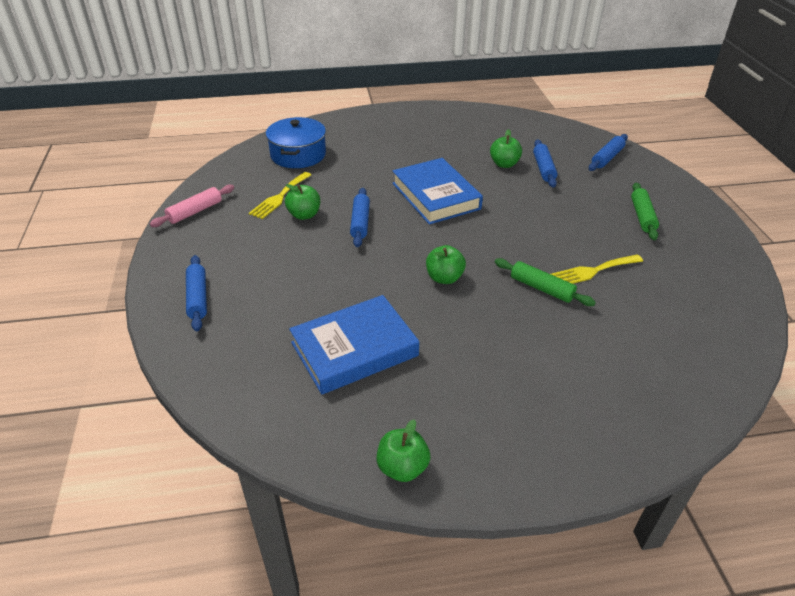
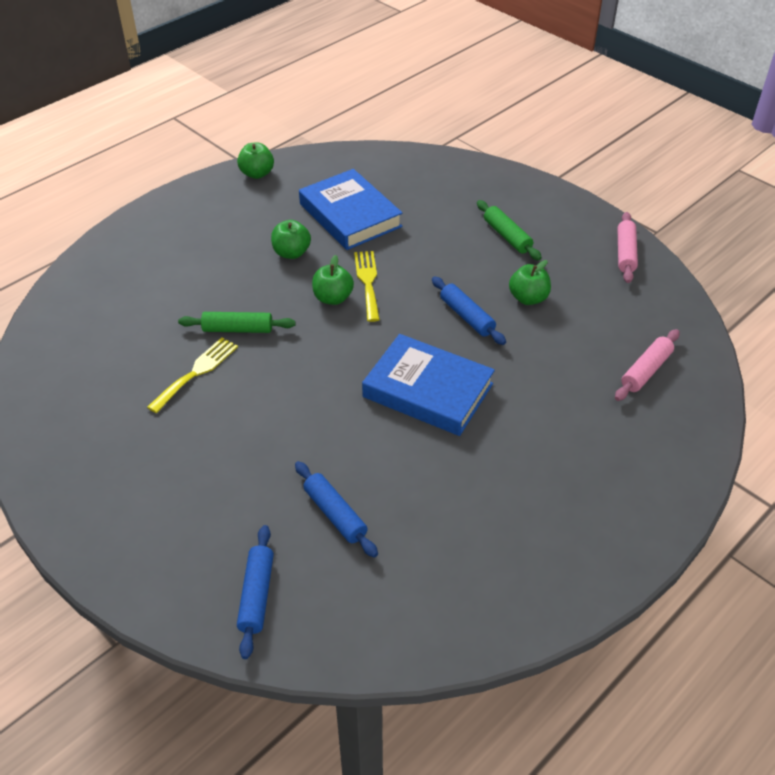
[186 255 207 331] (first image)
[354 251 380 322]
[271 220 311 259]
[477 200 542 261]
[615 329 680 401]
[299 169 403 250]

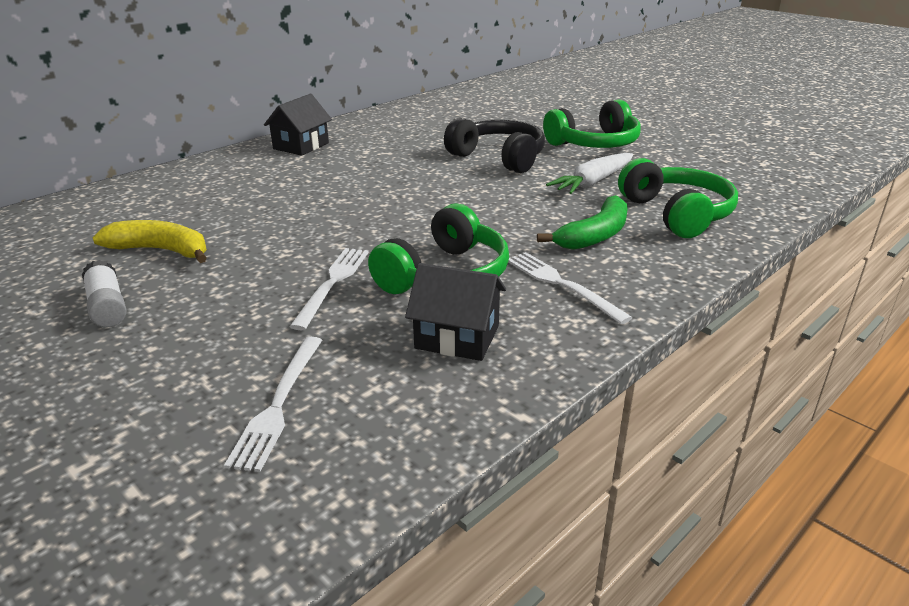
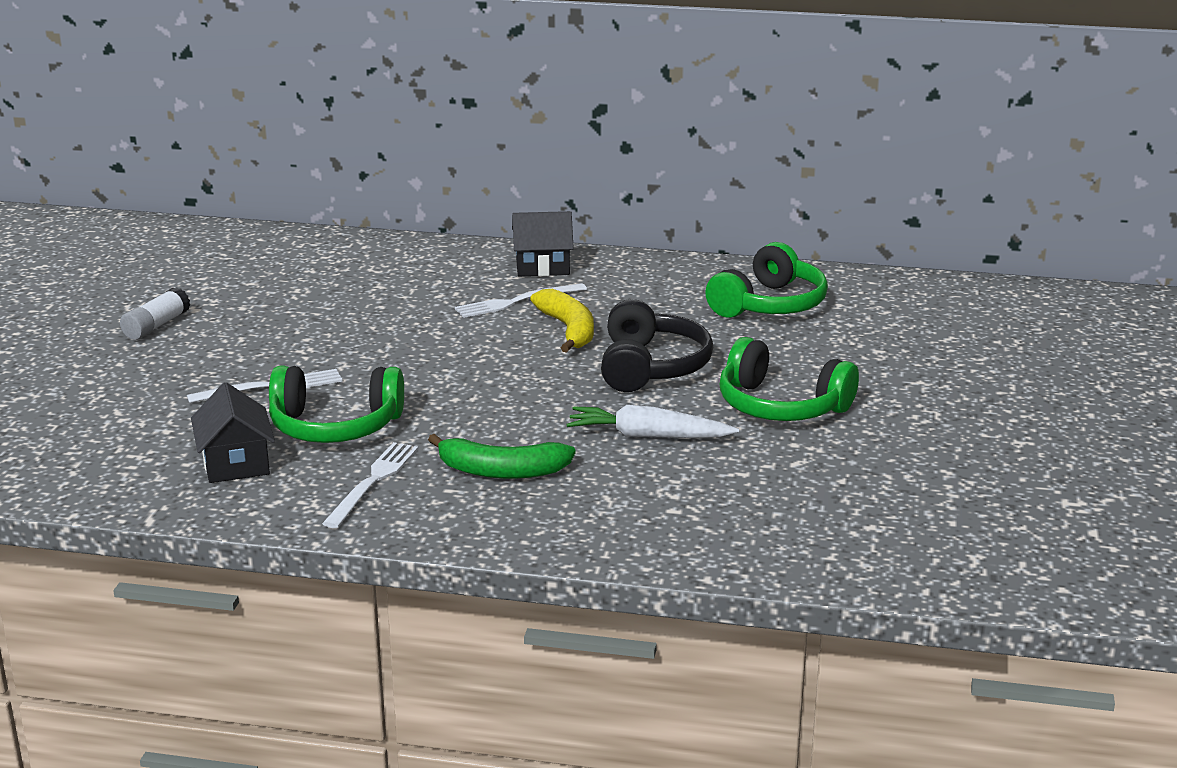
[530 289 594 353]
[455 283 587 318]
[705 242 828 318]

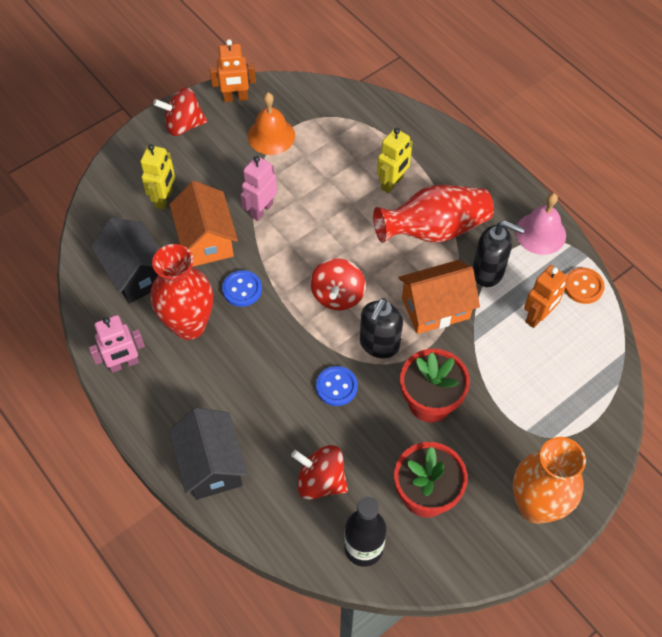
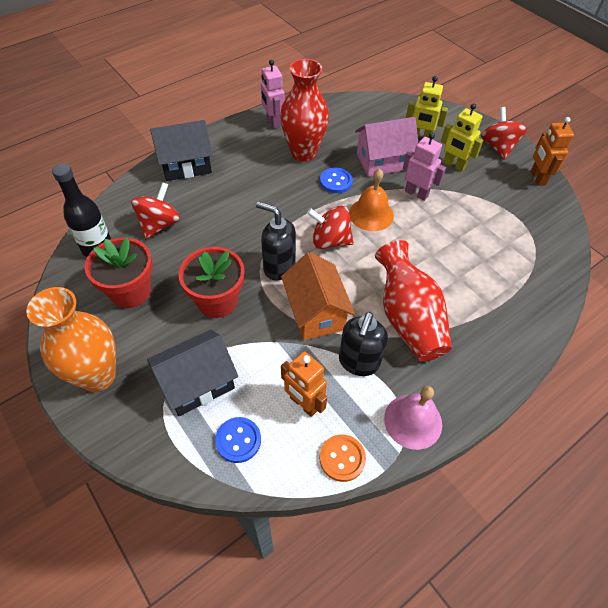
[147 329 238 416]
[349 168 394 231]
[215 417 261 463]
[441 103 483 172]
[355 117 418 177]

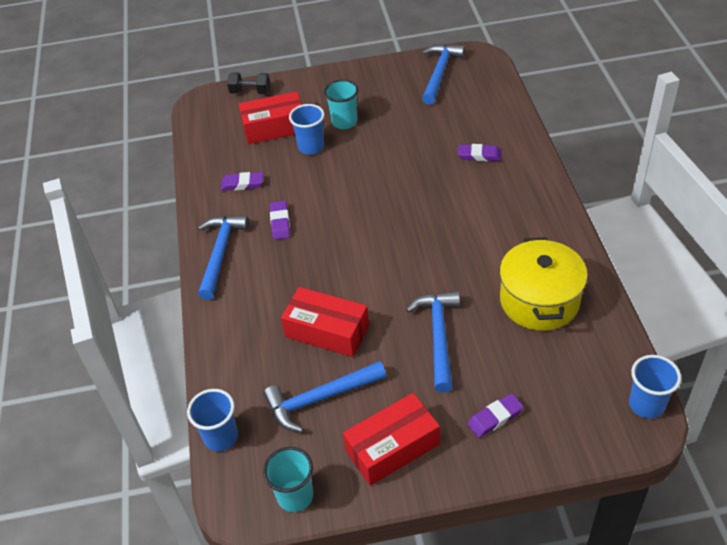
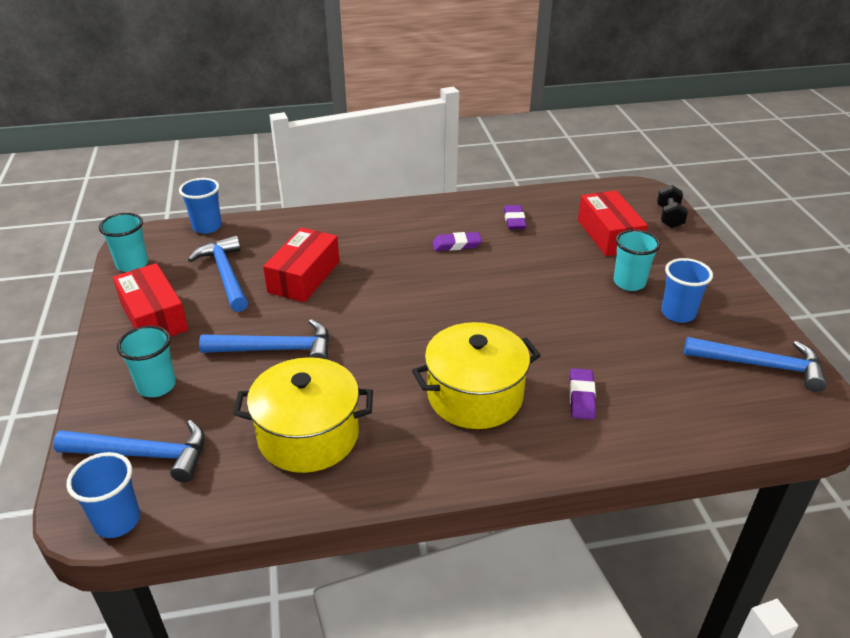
[412 322 541 429]
[53 420 205 482]
[661 258 713 323]
[117 326 176 397]

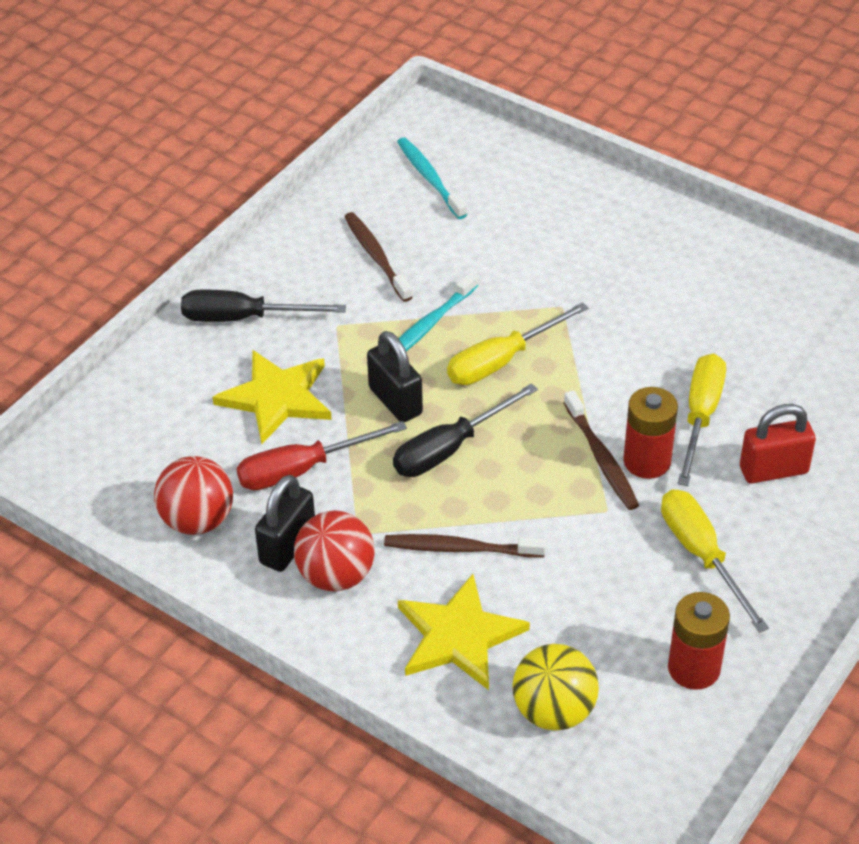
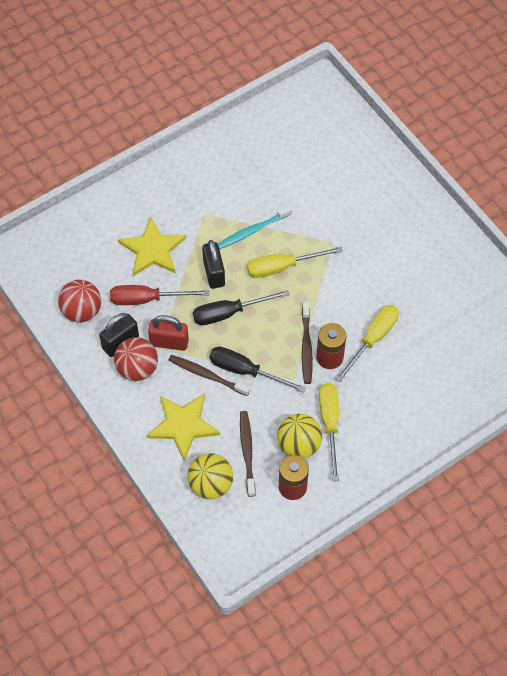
[397 137 467 219] (first image)
[277 414 322 459]
[209 347 306 393]
[240 411 255 497]
[148 315 189 351]

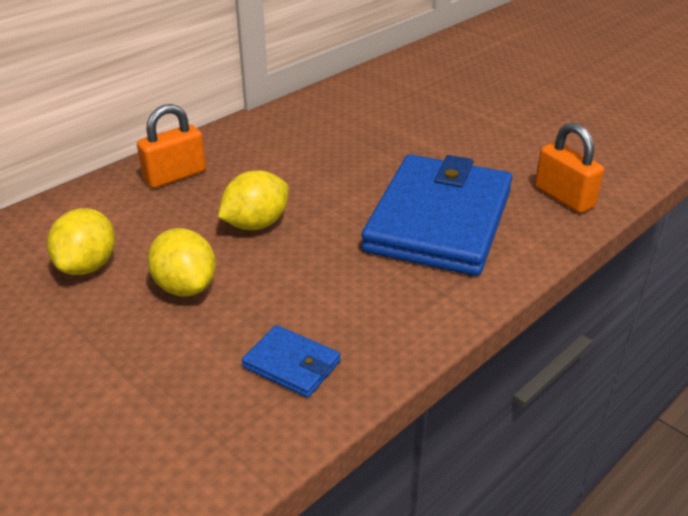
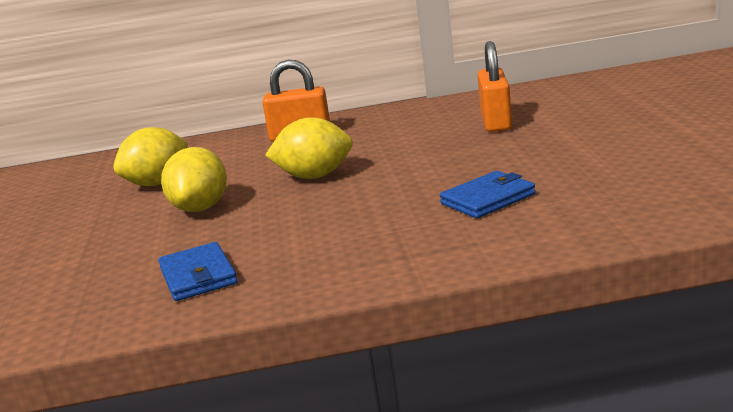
[478 41 512 132]
[440 171 535 218]

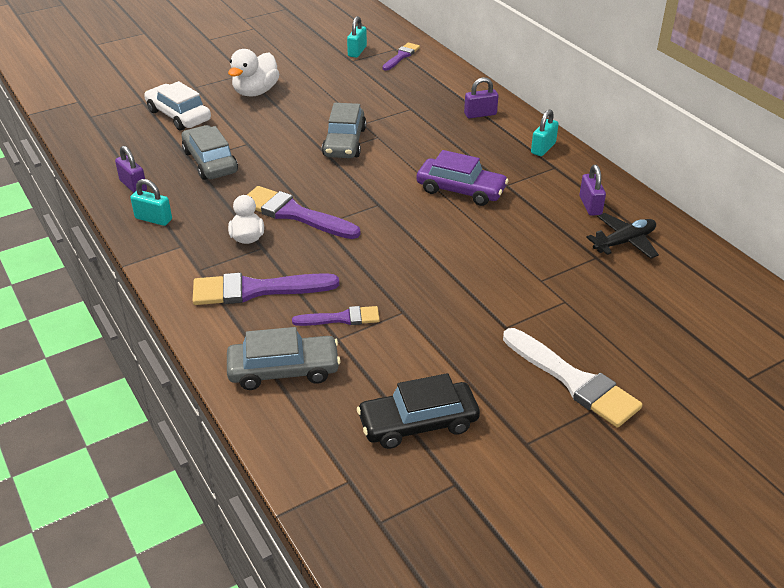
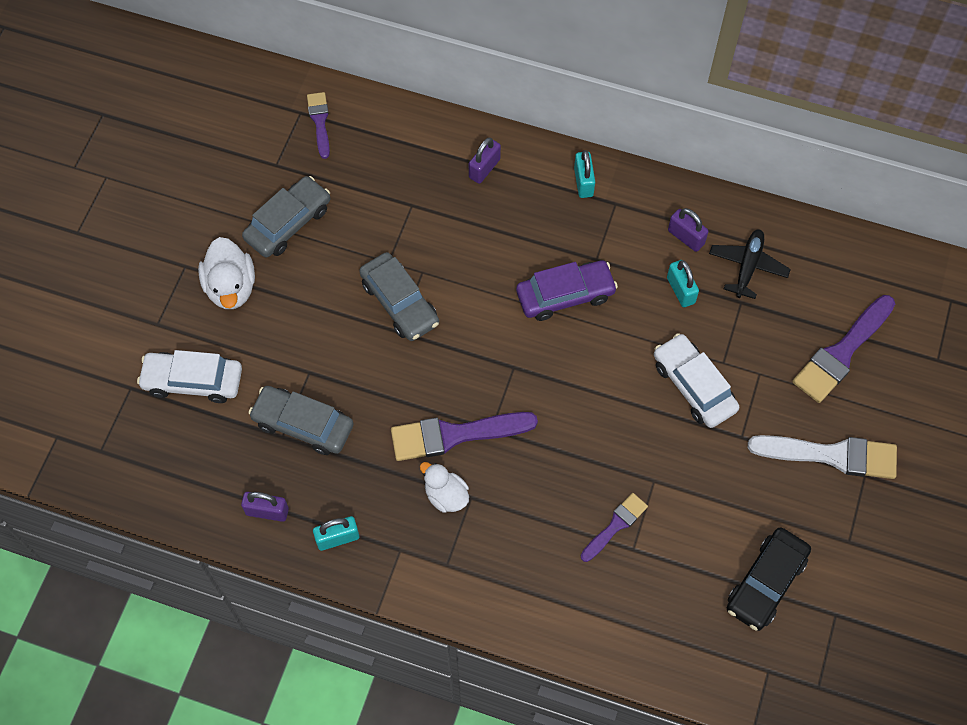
[654 333 739 428]
[792 295 895 403]
[242 176 330 258]
[667 260 699 307]

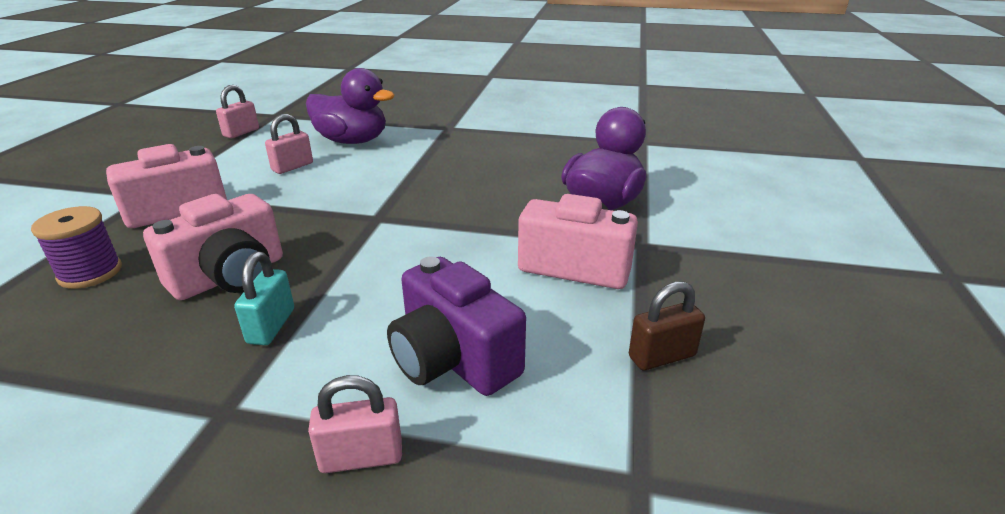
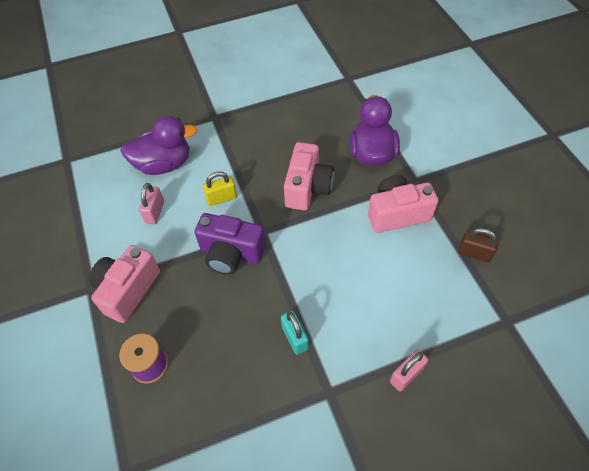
[216 85 259 138] (first image)
[203 171 237 206]
[284 142 334 210]
[194 213 266 275]
[458 228 499 263]

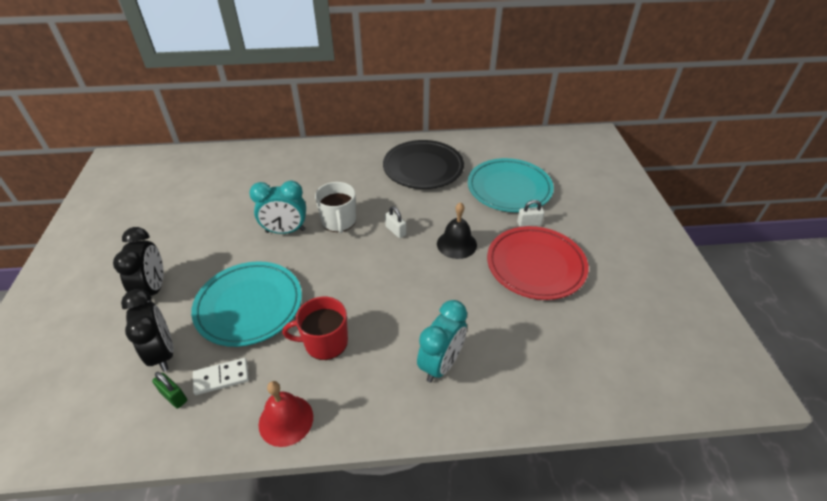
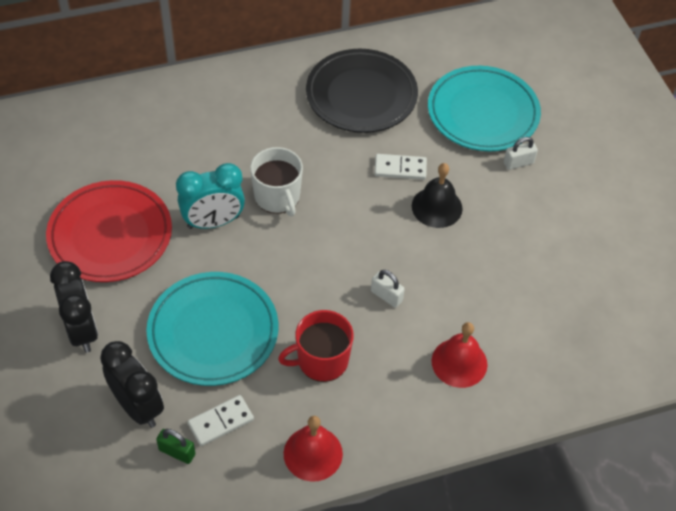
[375 154 427 180]
[371 270 405 308]
[46 180 172 282]
[431 322 487 388]

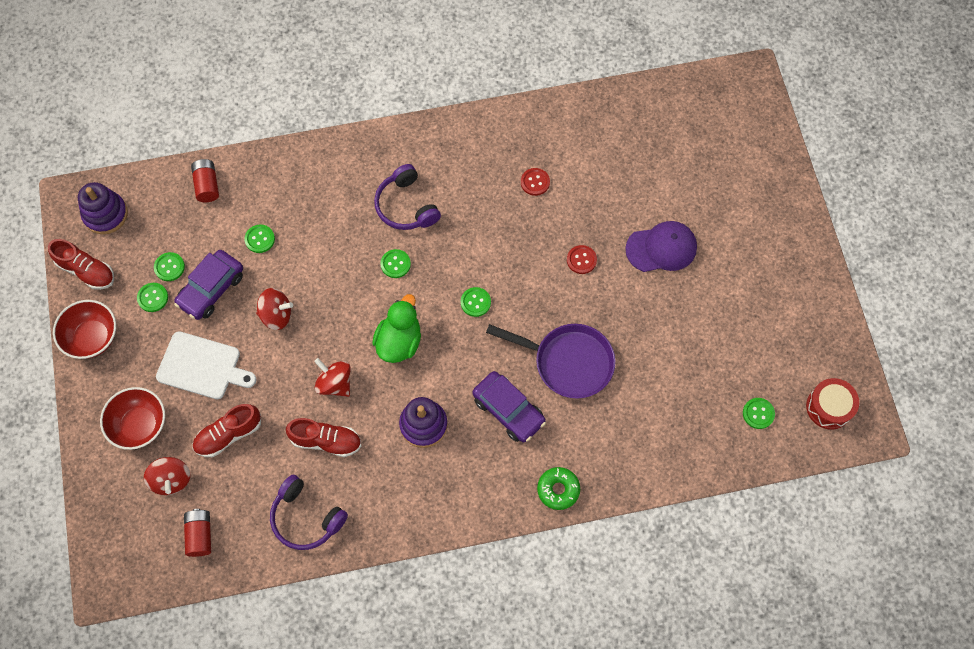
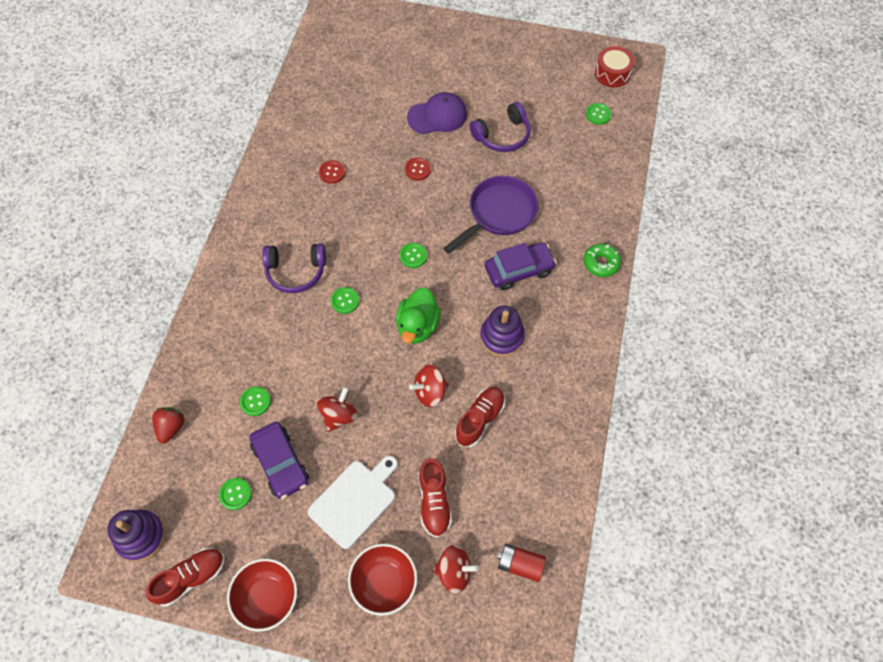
[137 283 168 312] (first image)
[470 102 531 152]
[152 407 185 444]
[396 288 441 344]
[407 92 467 134]

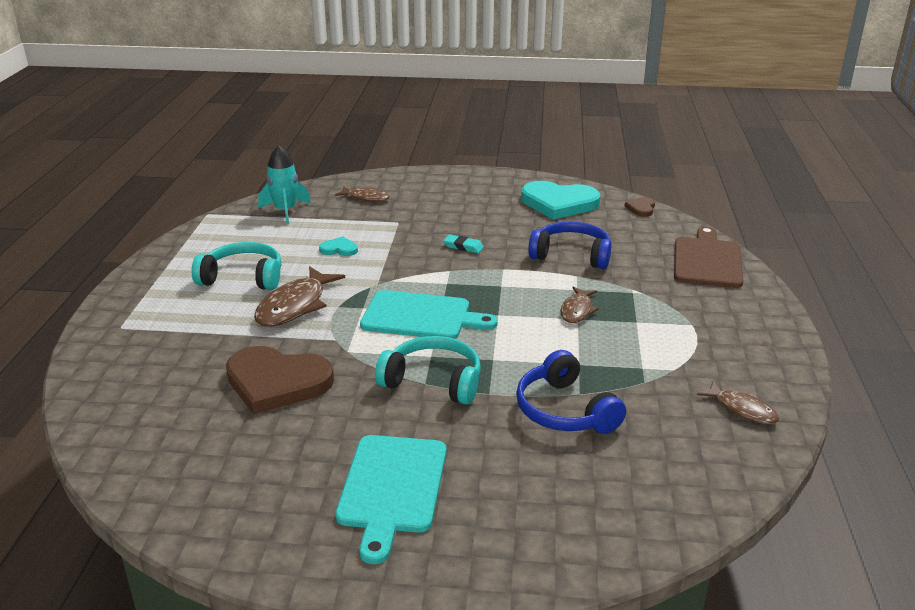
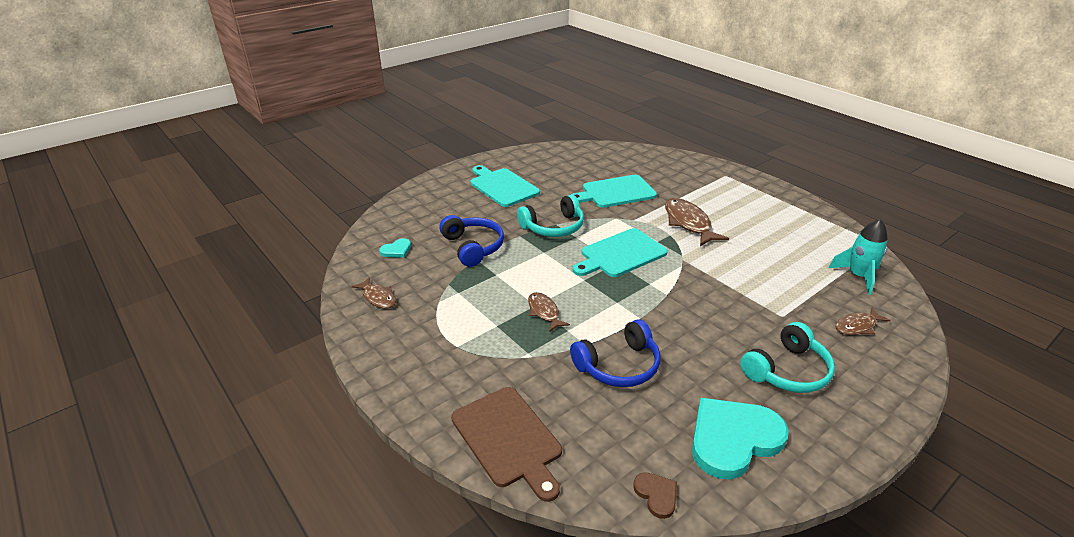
[443 235 484 253] (first image)
[740 322 835 393]
[379 238 411 258]
[571 175 657 208]
[439 215 504 267]
[351 278 396 308]

